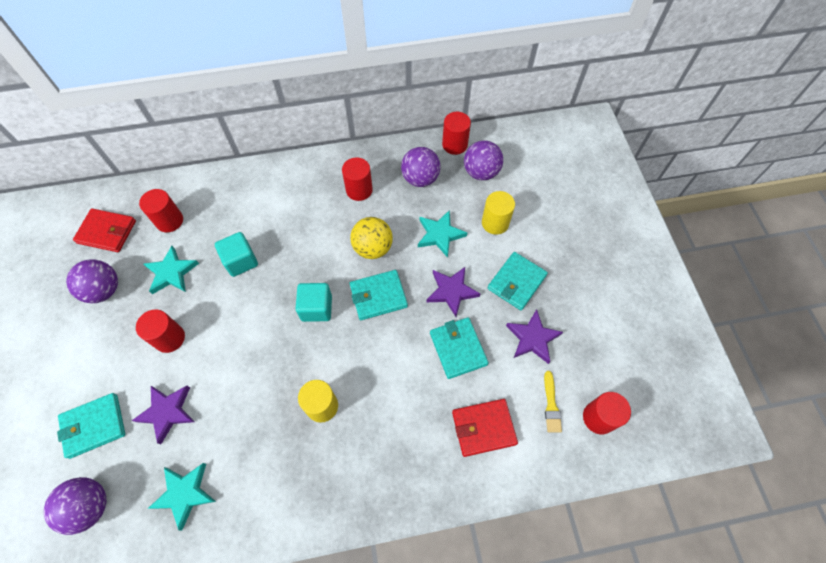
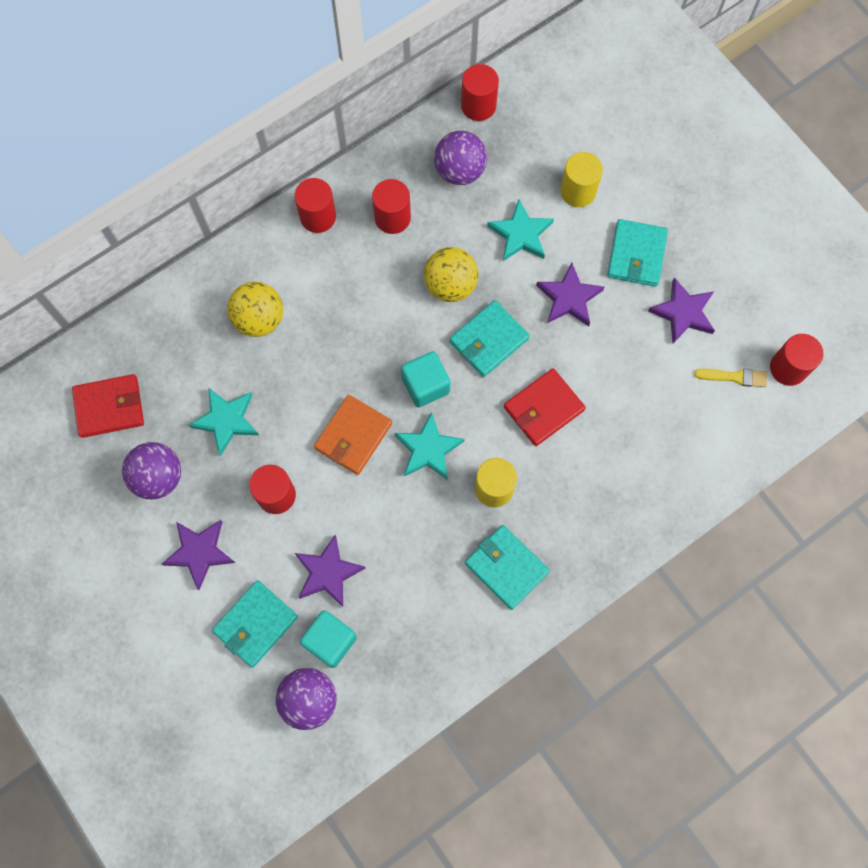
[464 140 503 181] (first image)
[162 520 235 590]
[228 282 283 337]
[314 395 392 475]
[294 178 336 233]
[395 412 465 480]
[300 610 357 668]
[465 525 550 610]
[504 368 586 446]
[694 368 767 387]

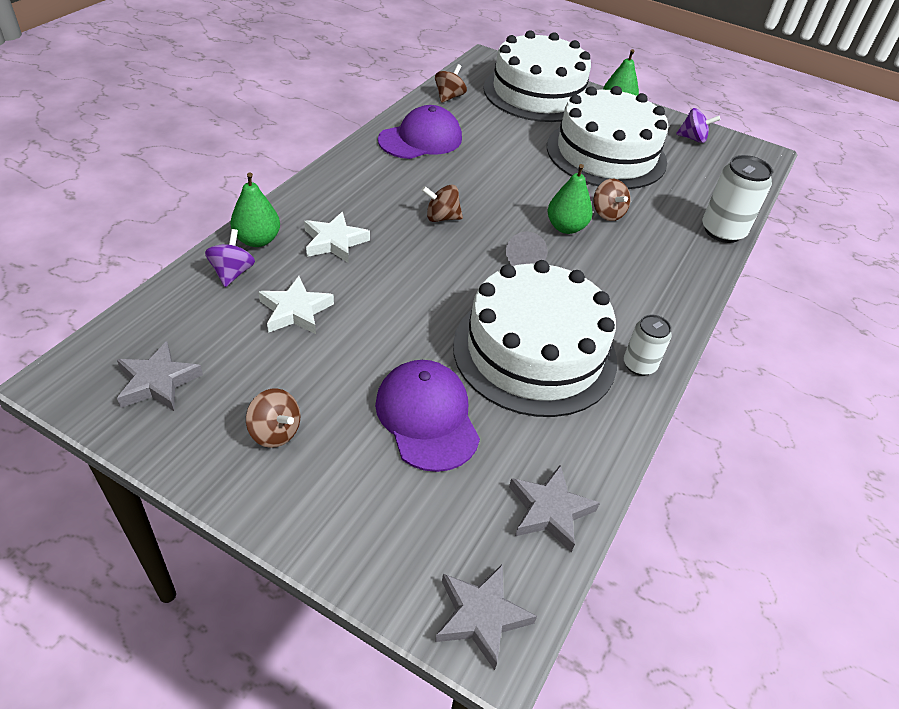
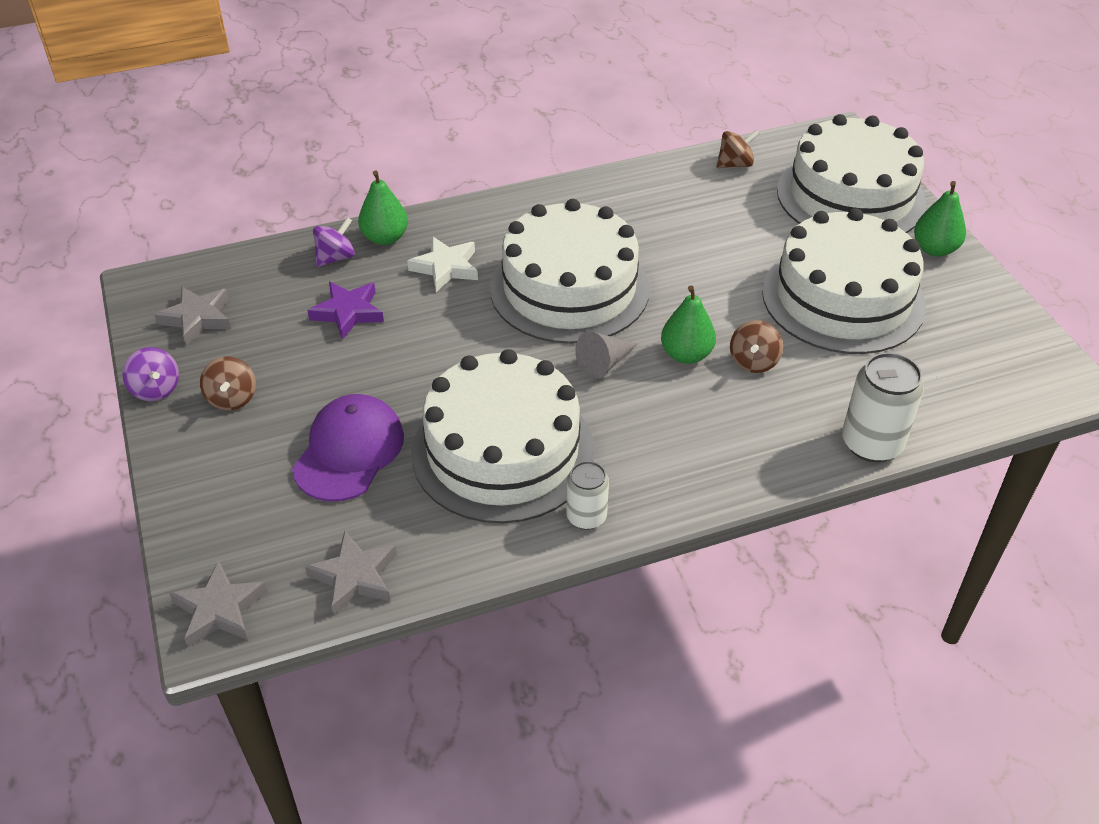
[378 105 462 159] (first image)
[122 347 179 401]
[490 199 650 344]
[307 282 384 340]

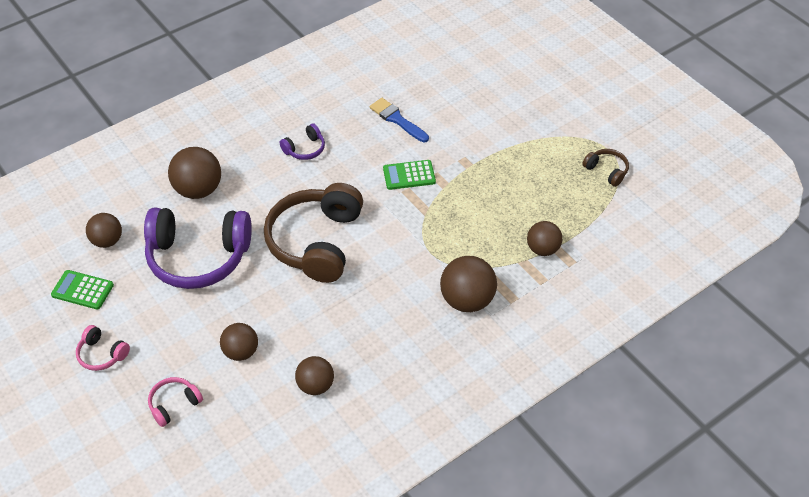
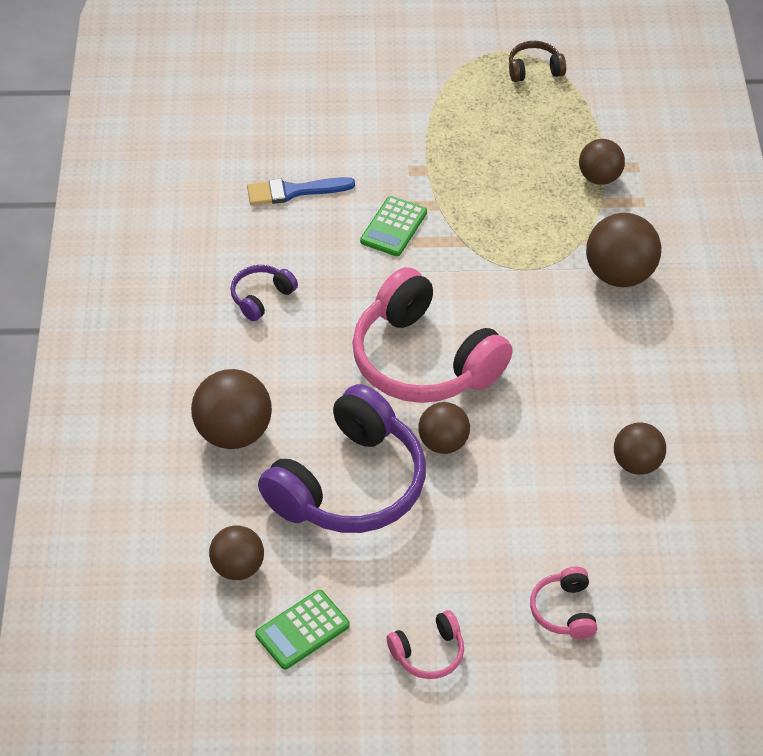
[418 402 470 454]
[352 267 513 403]
[230 265 298 321]

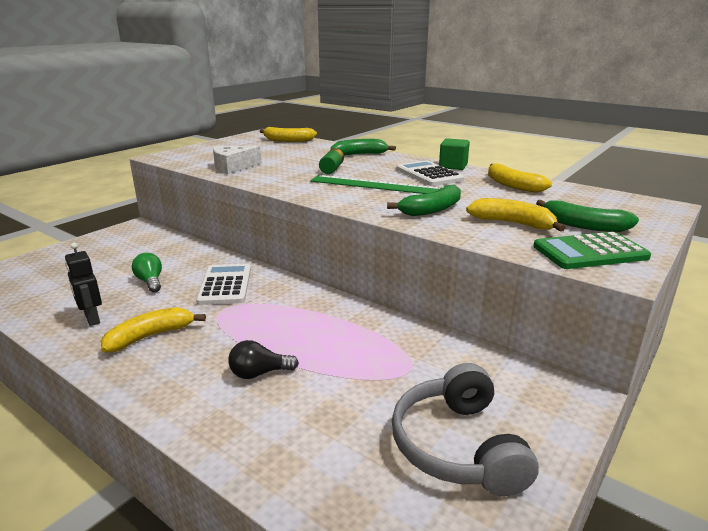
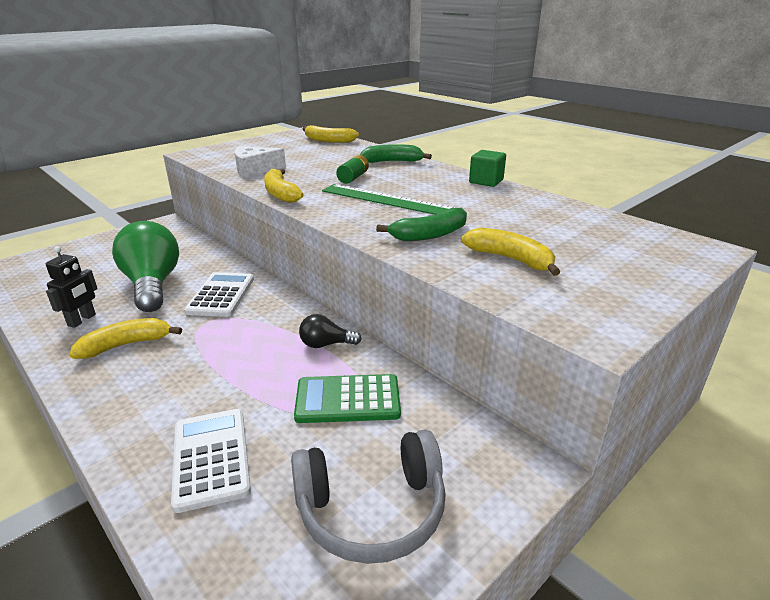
[536 200 639 232] (first image)
[299 314 362 348]
[171 409 251 513]
[264 169 304 203]
[294 374 401 423]
[46 246 98 328]
[291 429 446 564]
[112 221 179 312]

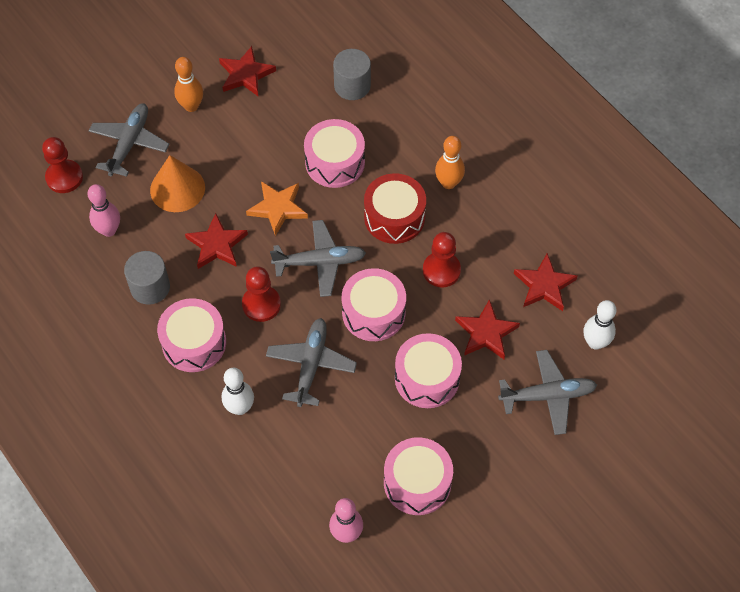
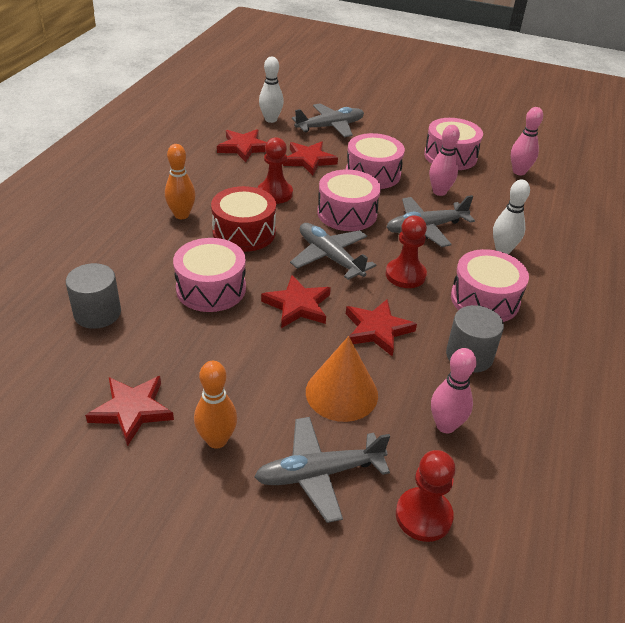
[429 125 460 196]
[261 275 331 328]
[292 103 364 137]

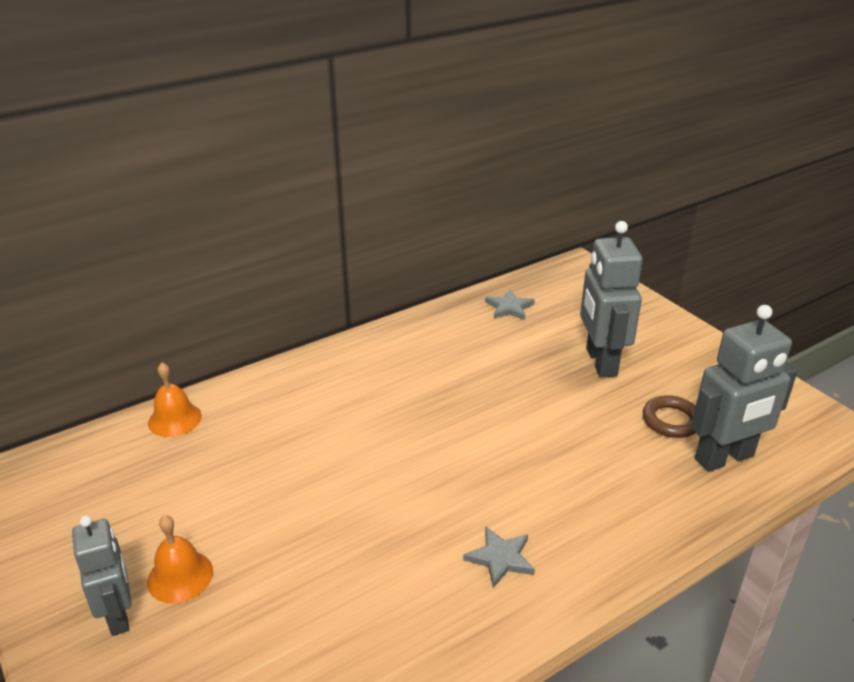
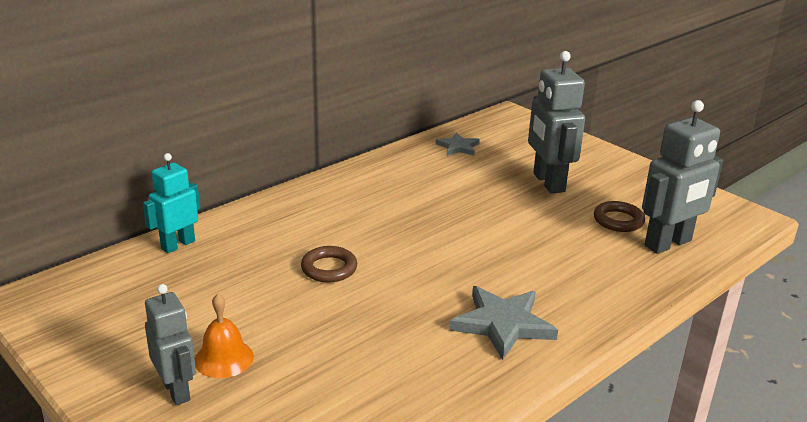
[301 246 357 282]
[143 153 200 253]
[450 286 558 360]

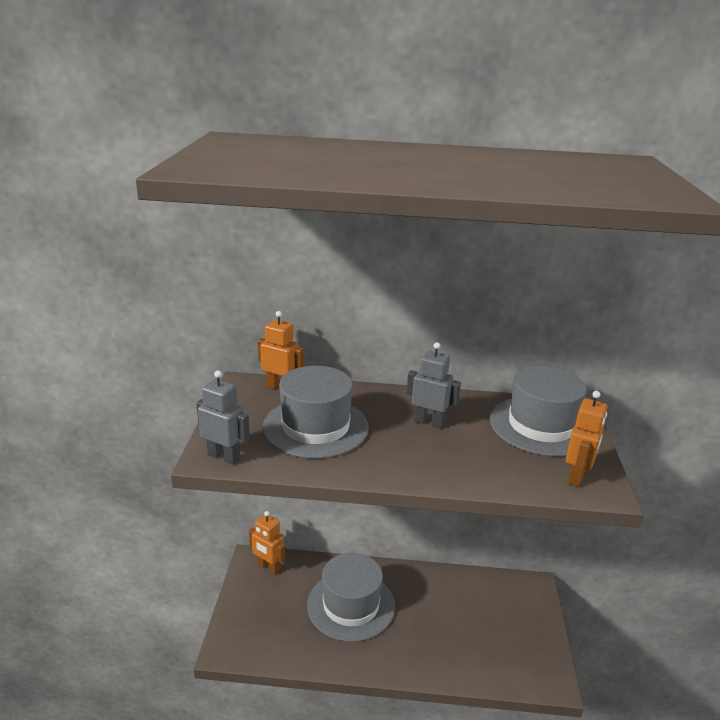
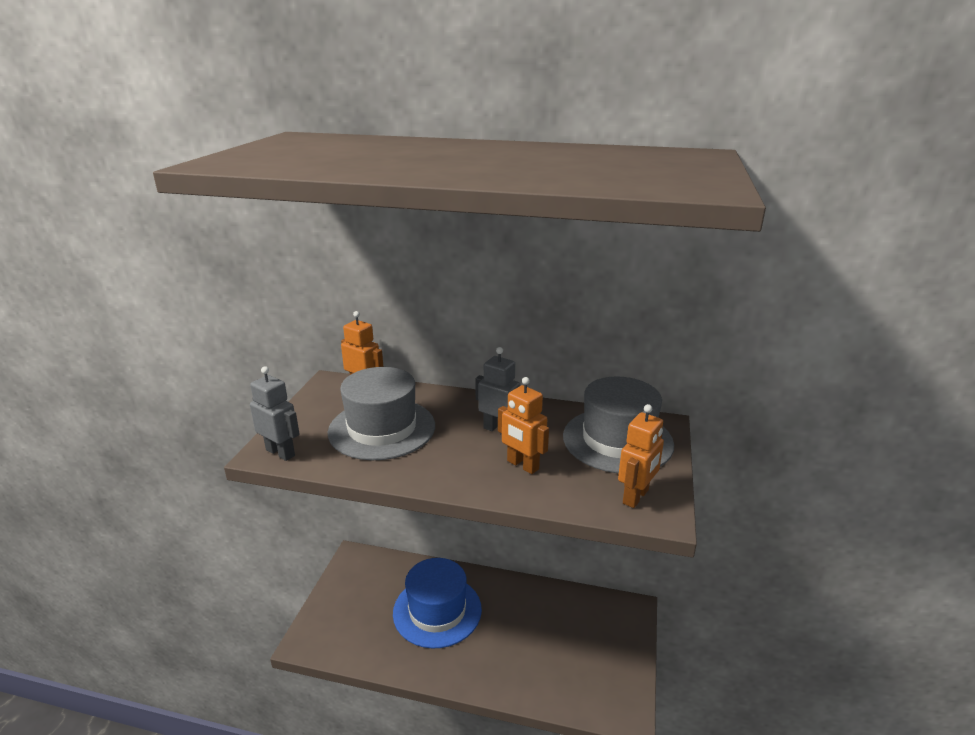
[498 377 549 474]
[393 558 482 649]

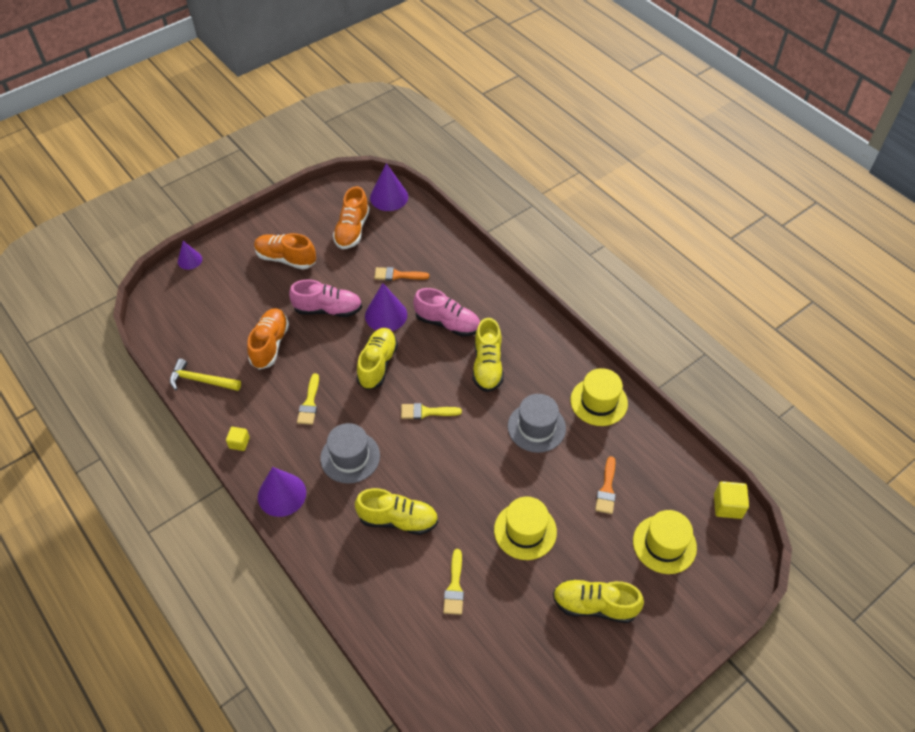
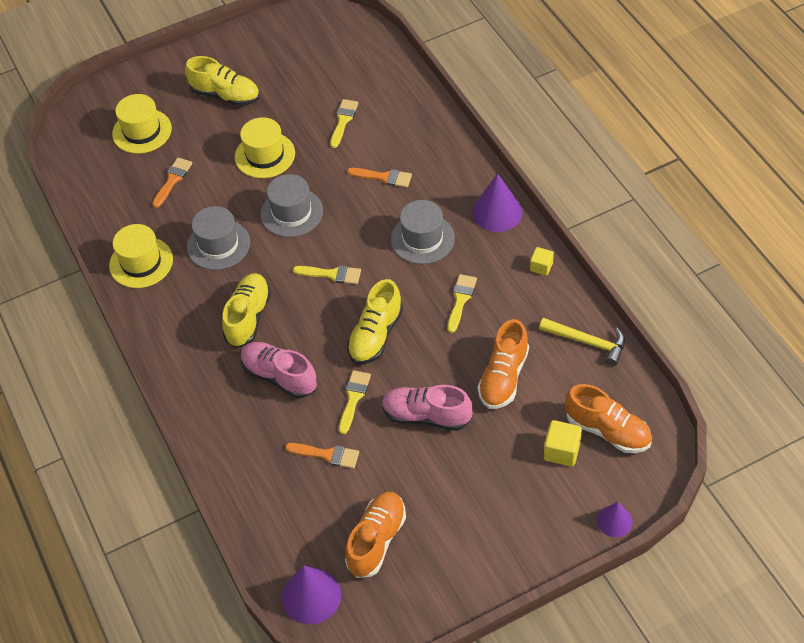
[261 174 323 237]
[565 384 652 453]
[544 420 582 466]
[347 168 412 188]
[339 370 371 434]

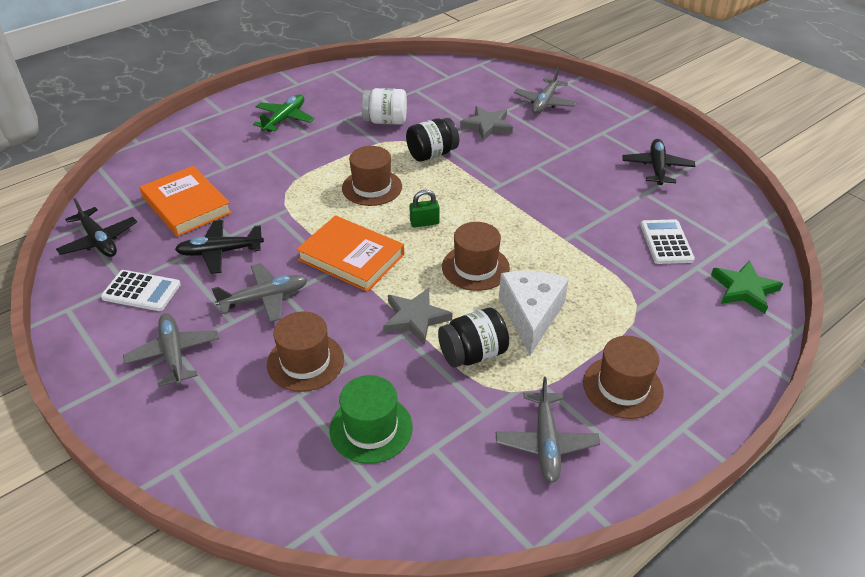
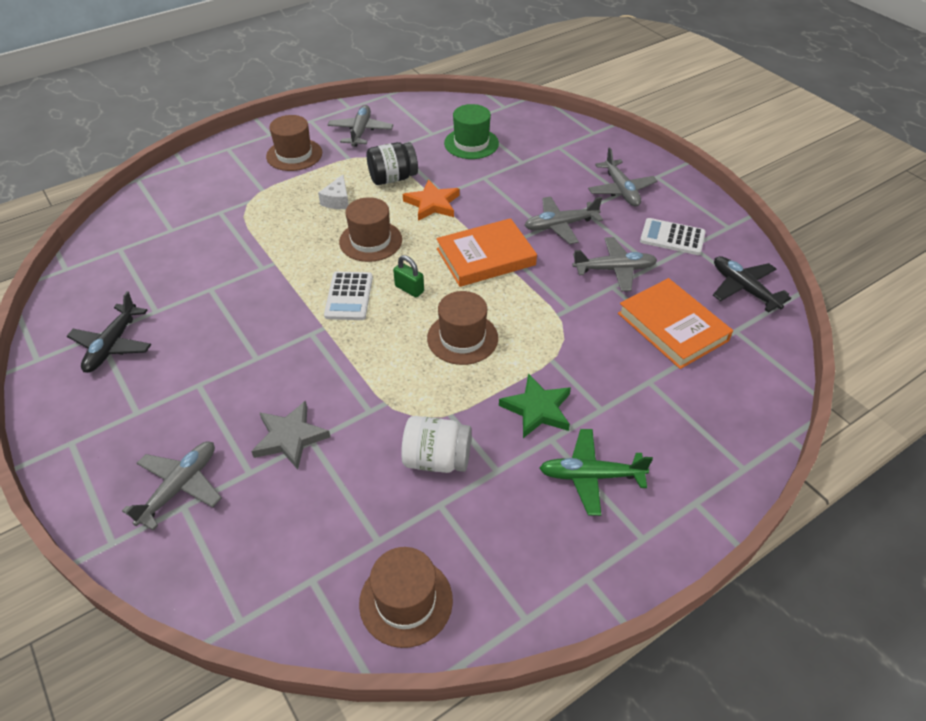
[406 118 459 162] (first image)
[359 547 453 648]
[324 272 373 320]
[499 373 571 438]
[572 237 657 292]
[403 179 460 221]
[539 429 653 516]
[436 218 537 287]
[393 255 424 297]
[318 175 349 209]

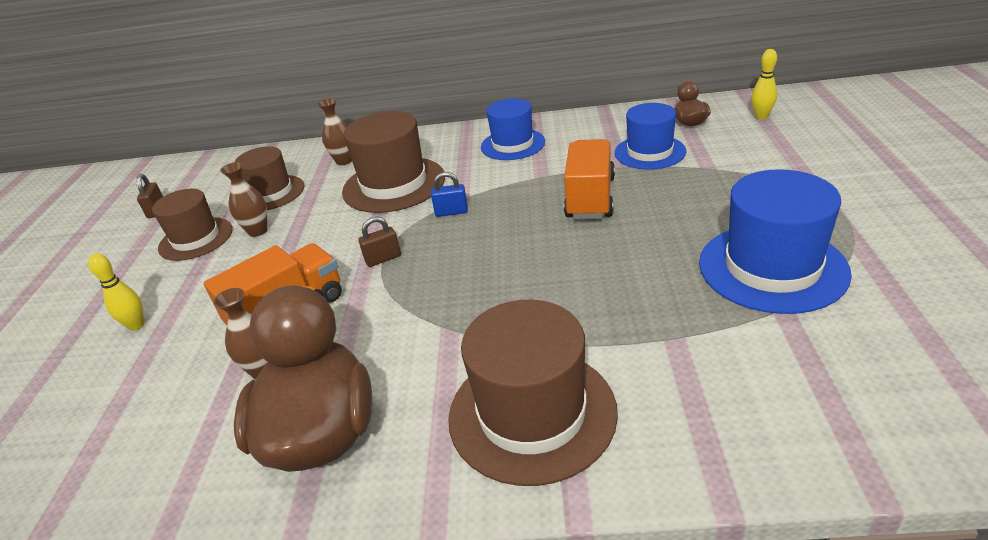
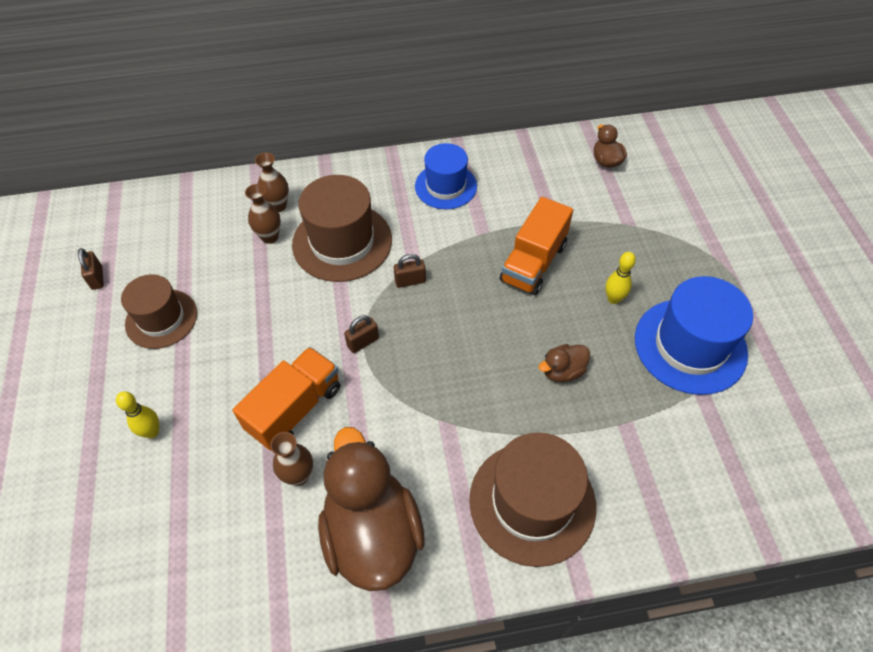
[235 146 305 210] (first image)
[615 103 686 170] (first image)
[539 344 590 382]
[245 184 281 244]
[605 252 636 304]
[393 254 426 288]
[500 197 573 295]

